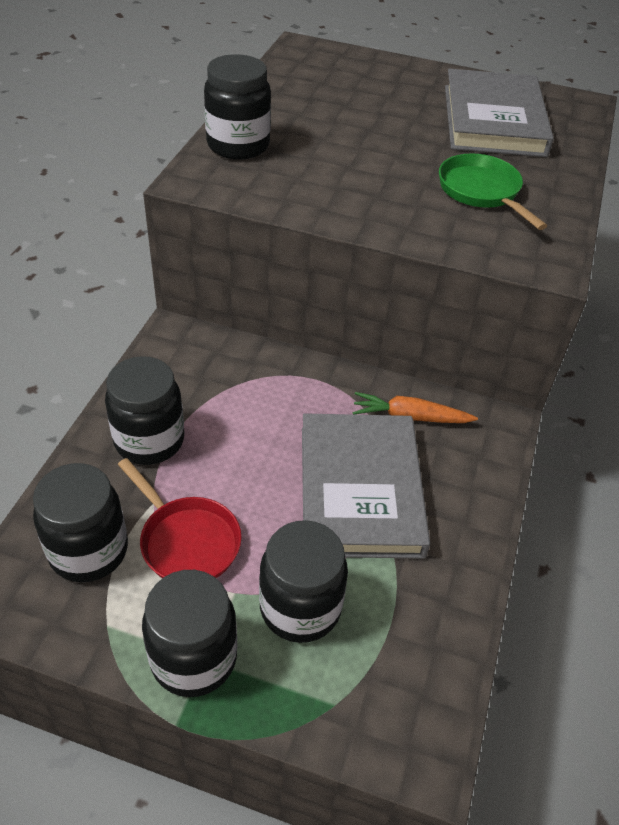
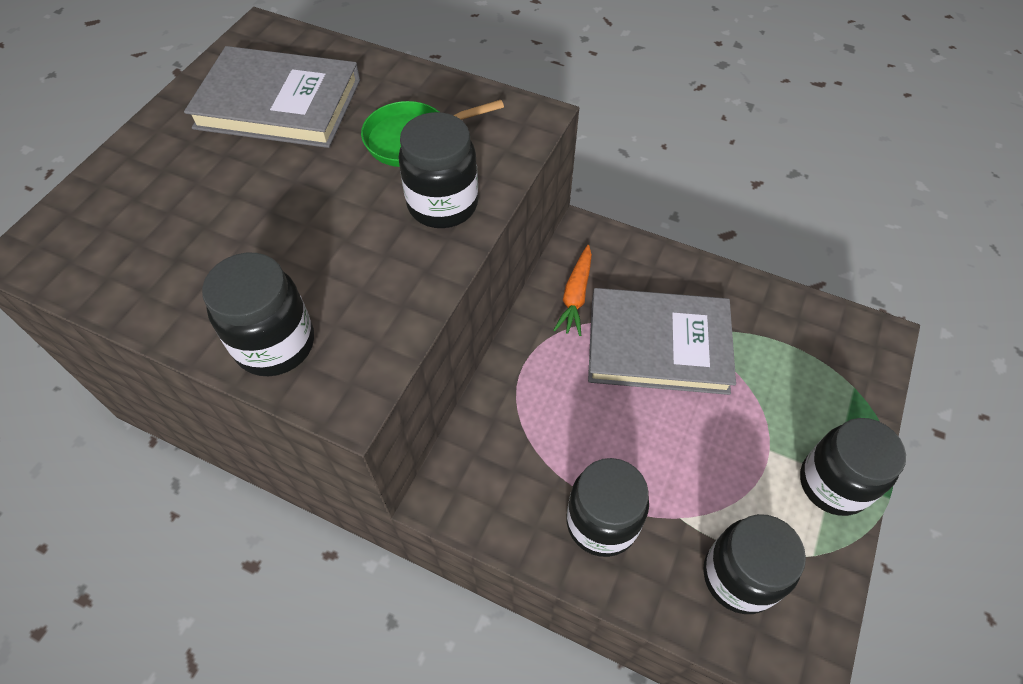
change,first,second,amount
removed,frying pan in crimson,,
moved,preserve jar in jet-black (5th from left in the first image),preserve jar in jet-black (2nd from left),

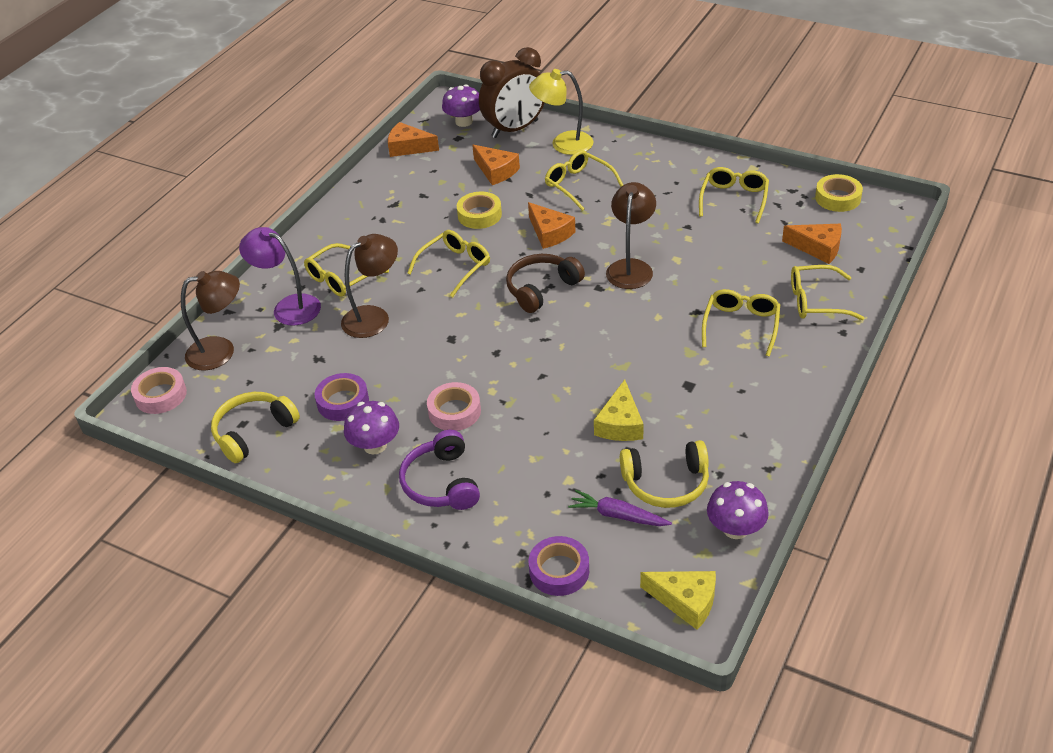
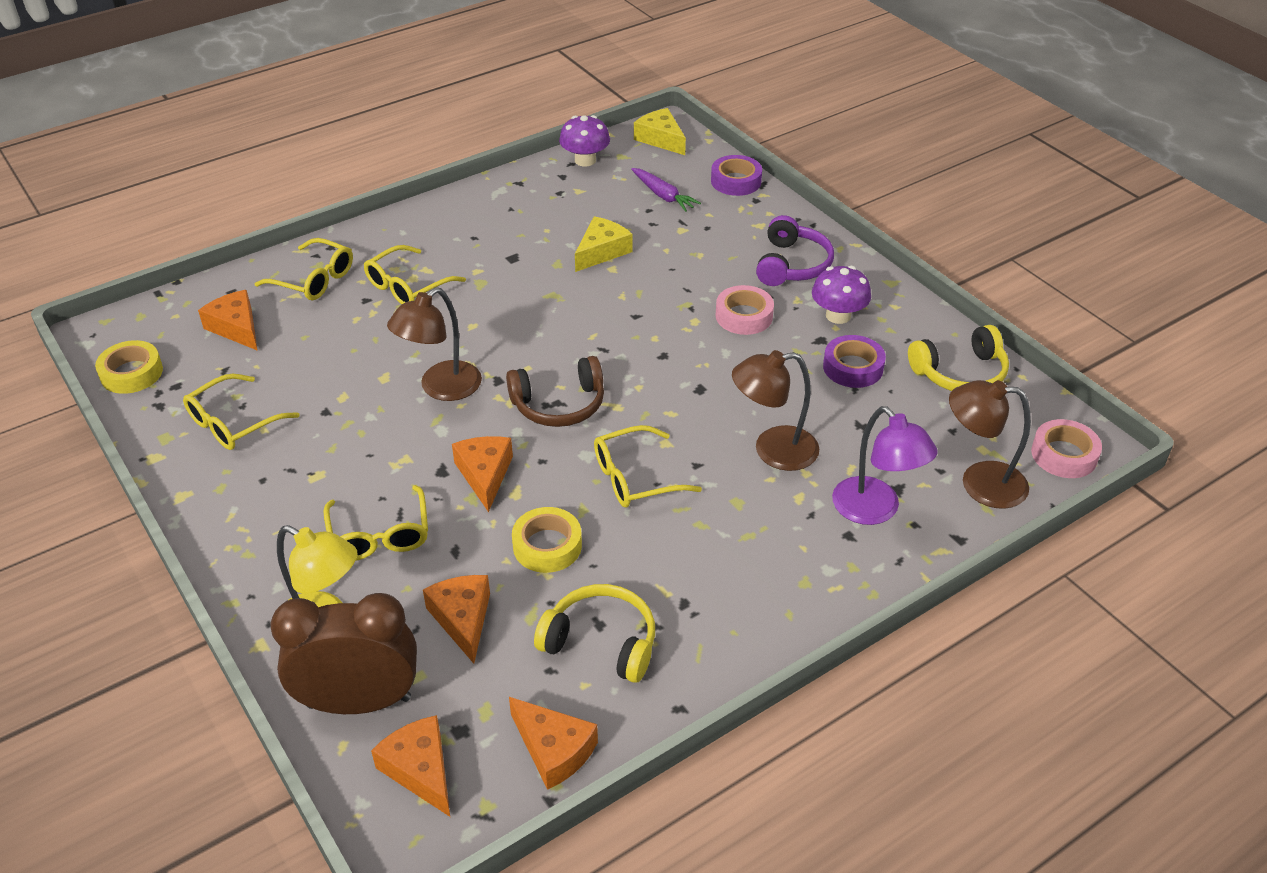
change,first,second,amount
replaced,fungus in purple (2nd from left),piece of cheese in orange-coloured (2nd from left),
removed,eyeglasses in golden (1st from left),,
moved,over-ear headphones in golden (2nd from left in the first image),over-ear headphones in golden (1st from left),

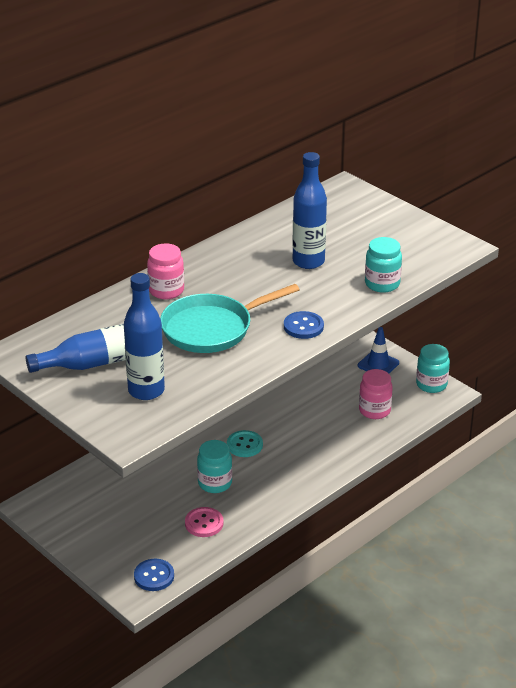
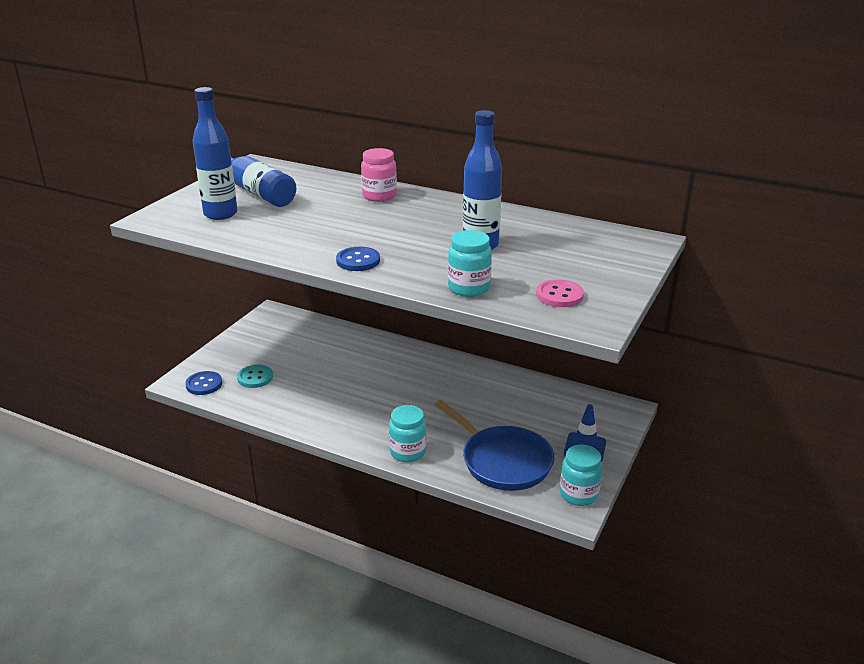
change,first,second,amount
removed,frying pan in teal,,
replaced,preserve jar in pink (2nd from left),frying pan in royal blue,
moved,shirt button in teal,,
moved,preserve jar in teal (1st from left),,
moved,shirt button in pink,,

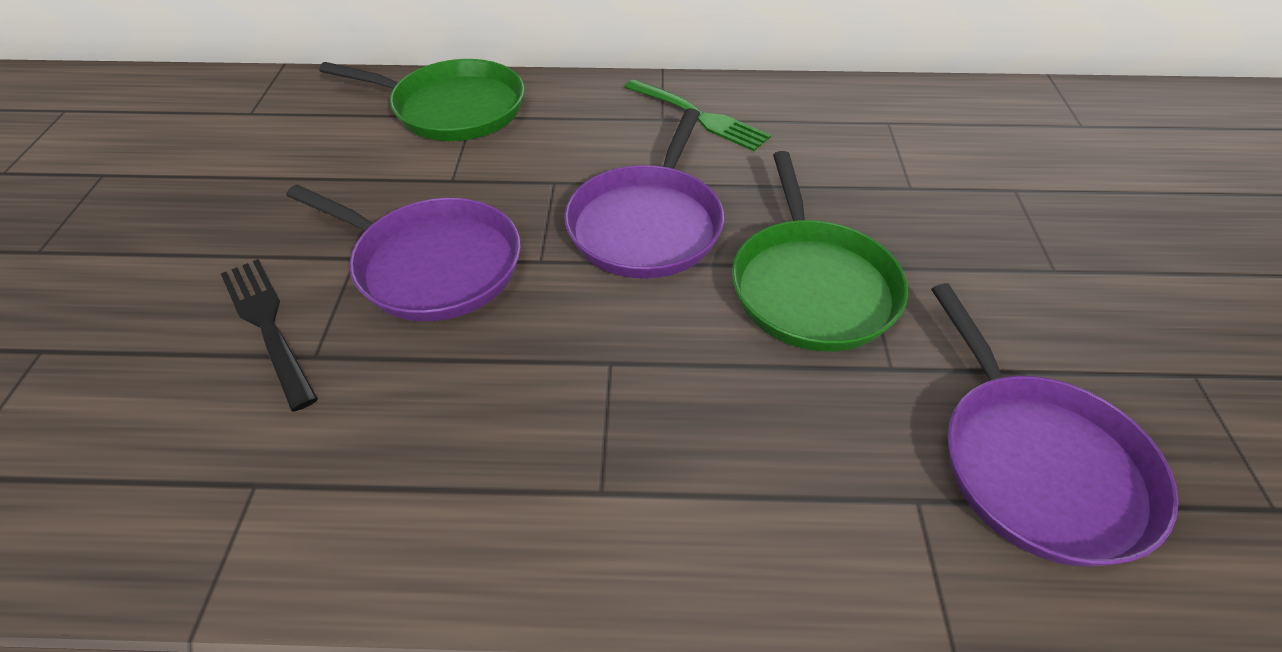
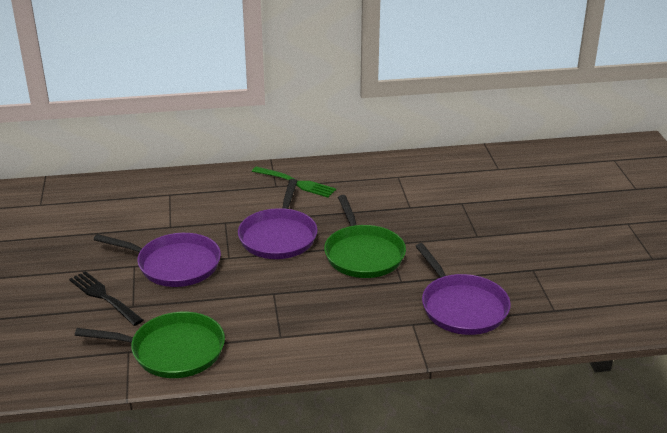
change,first,second,amount
moved,frying pan in leaf-green (1st from left),,

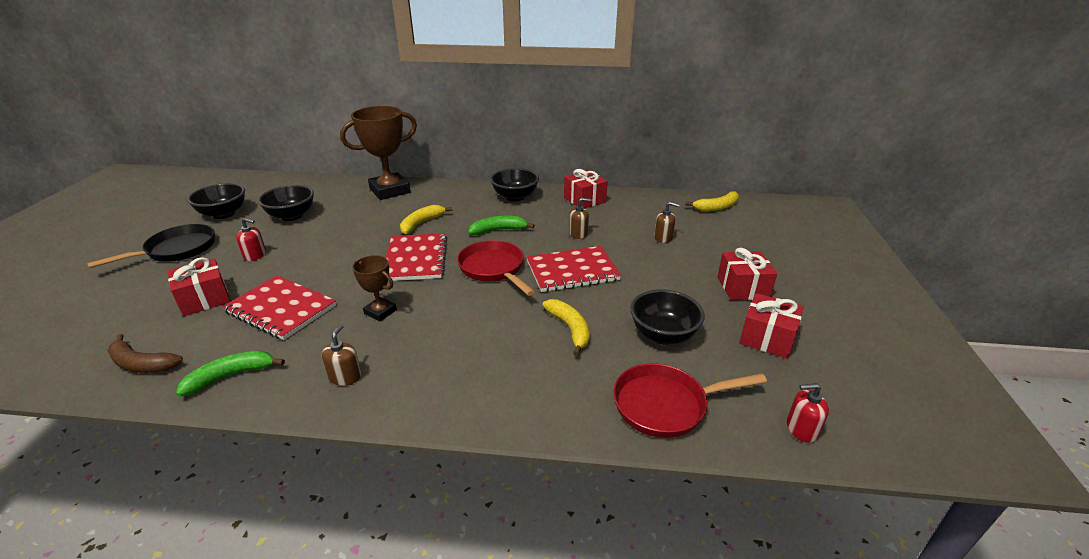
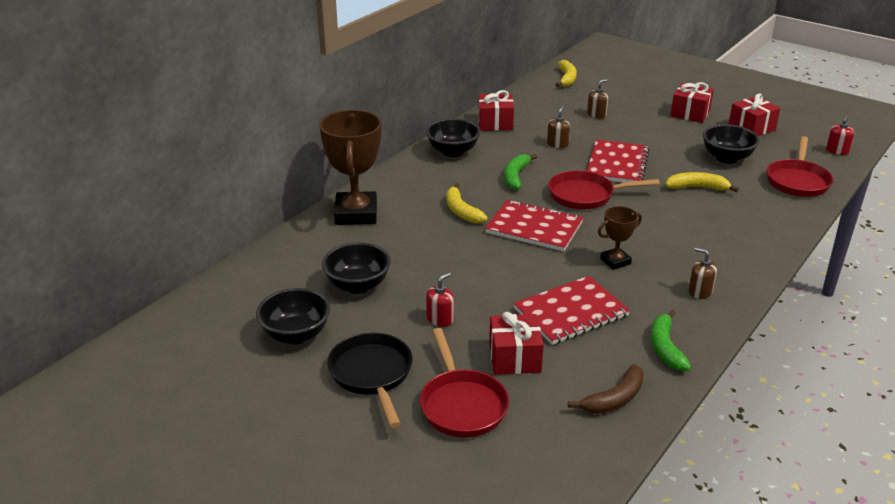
change,first,second,amount
added,,frying pan in crimson (1st from left),

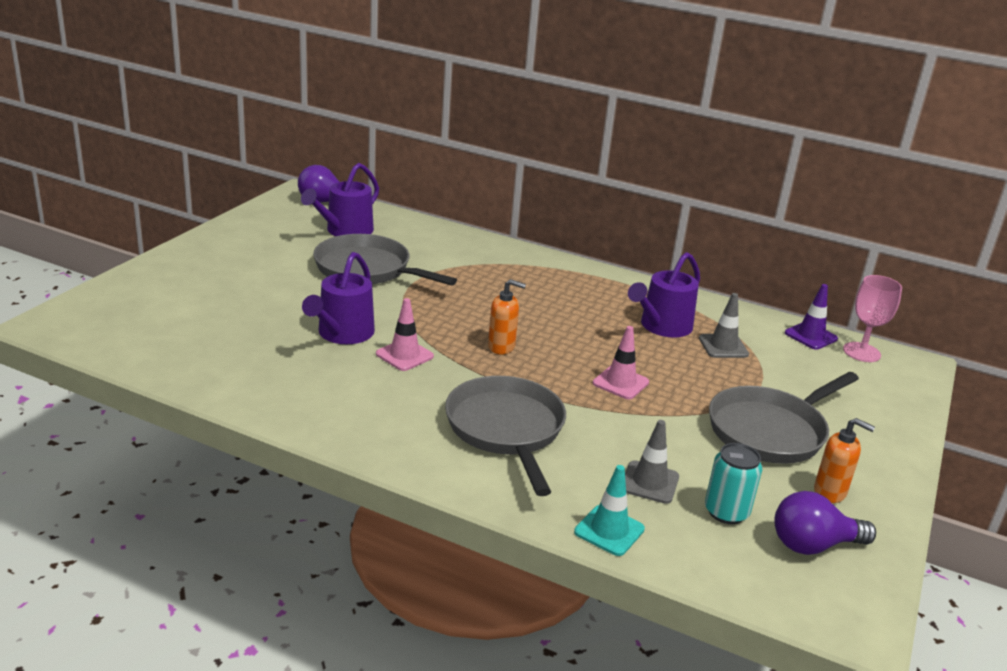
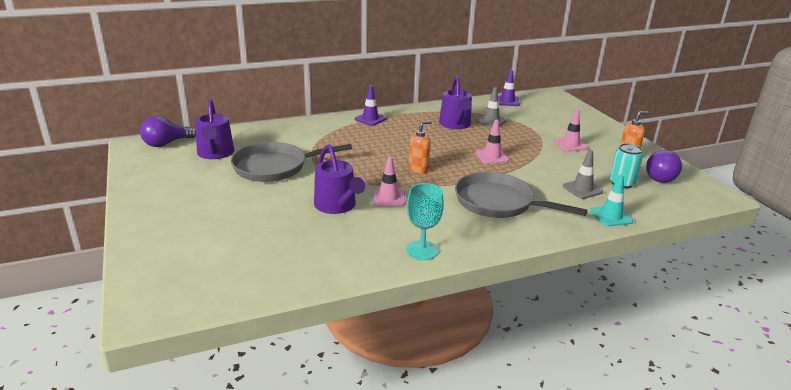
change,first,second,amount
removed,chalice in pink,,
replaced,frying pan in gray (3rd from left),road cone in pink (3rd from left),
added,,road cone in purple (1st from left),
added,,chalice in teal,

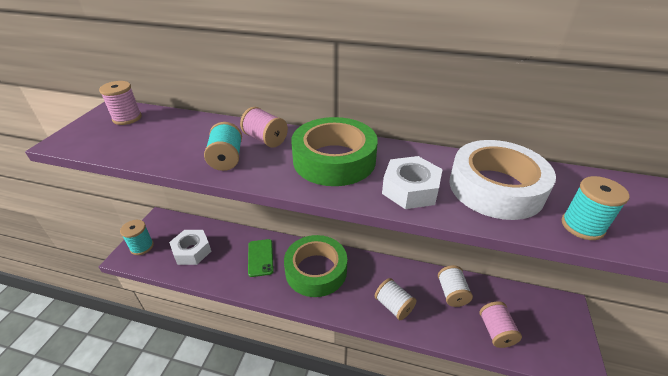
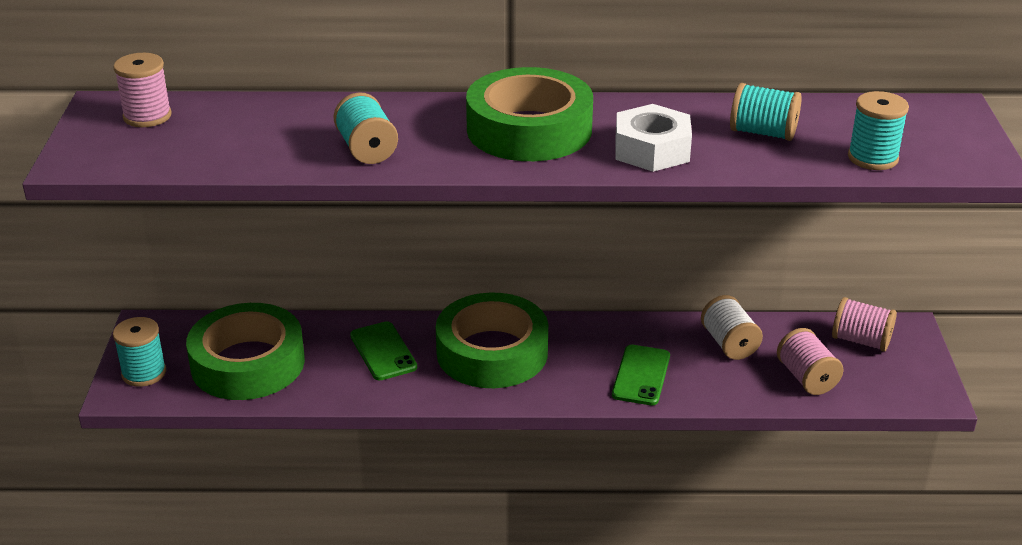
change,first,second,amount
moved,bobbin in pink (2nd from left in the first image),bobbin in pink (3rd from left),
replaced,sticky tape in snow-white,bobbin in teal (3rd from left),
replaced,hex nut in snow-white (1st from left),sticky tape in leaf-green (1st from left),
replaced,bobbin in snow-white (1st from left),phone in leaf-green (2nd from left),

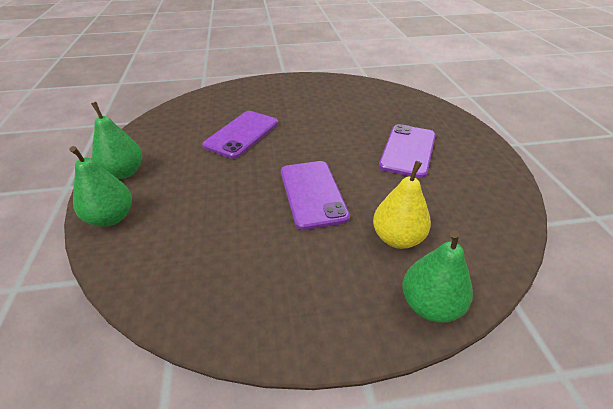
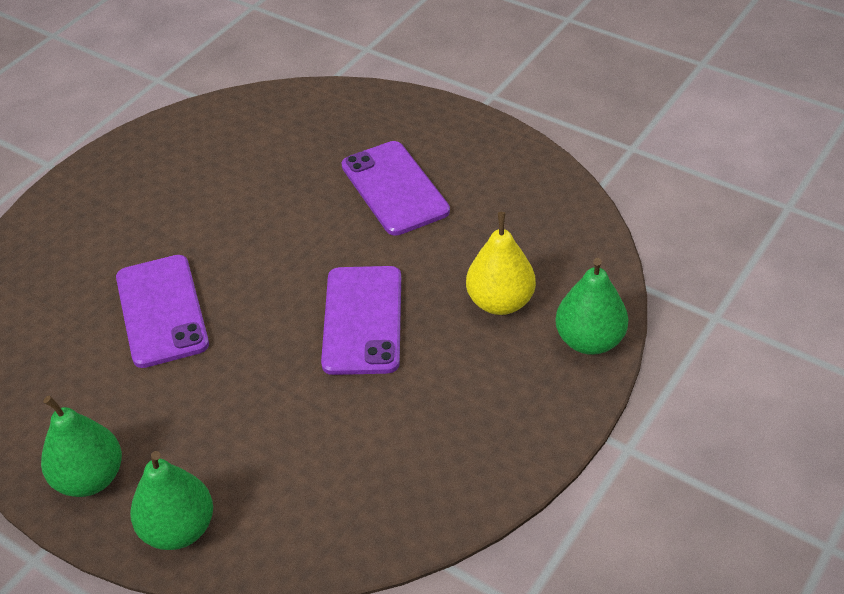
change,first,second,amount
turned,phone in purple (2nd from left),,60 degrees clockwise

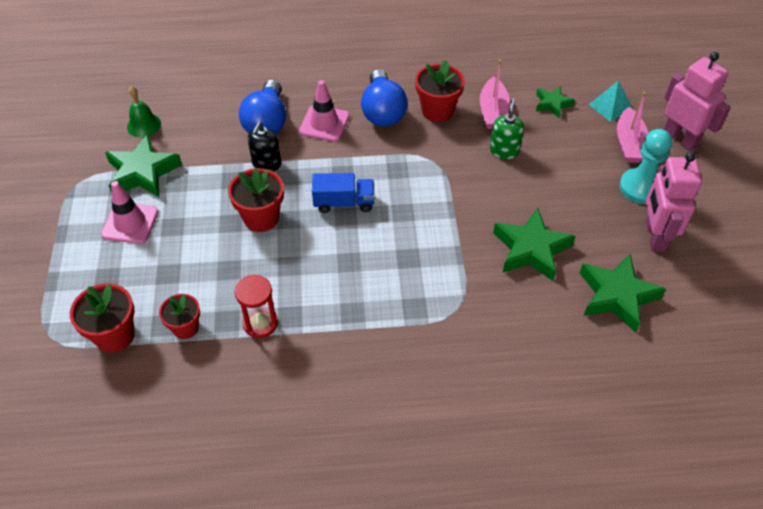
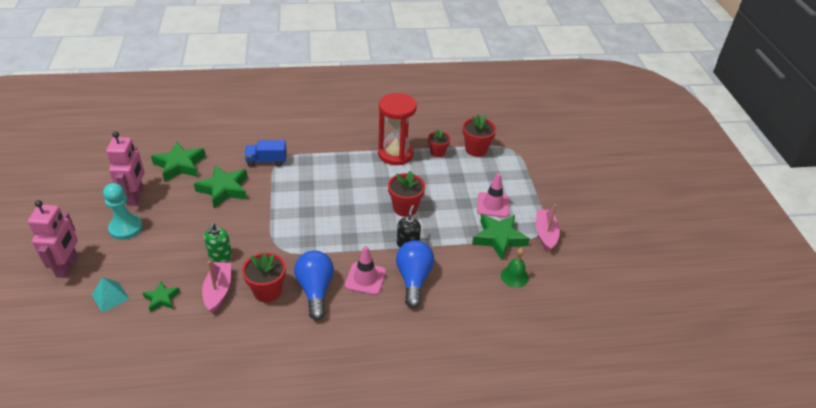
change,first,second,amount
turned,robot in pink (2nd from left in the first image),robot in pink (1st from left),135 degrees counterclockwise
moved,boat in pink (2nd from left),,
moved,lorry in royal blue,,
resized,sand timer in crimson,,x1.77

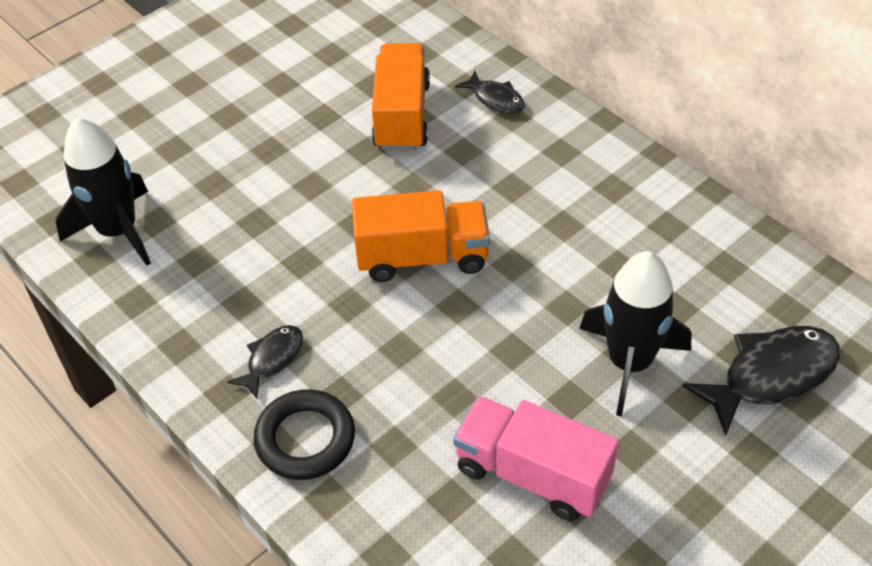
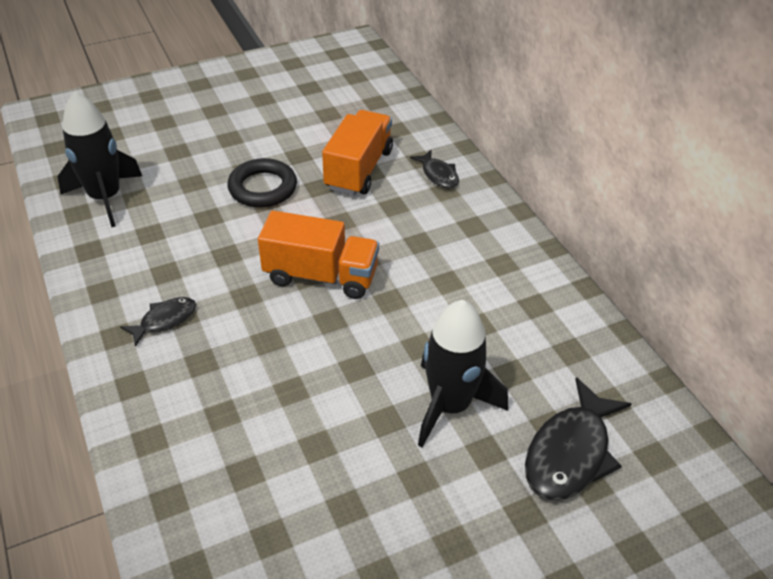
change,first,second,amount
turned,fish figure in jet-black (3rd from left),,135 degrees clockwise
moved,ring in jet-black,,
removed,lorry in pink,,

